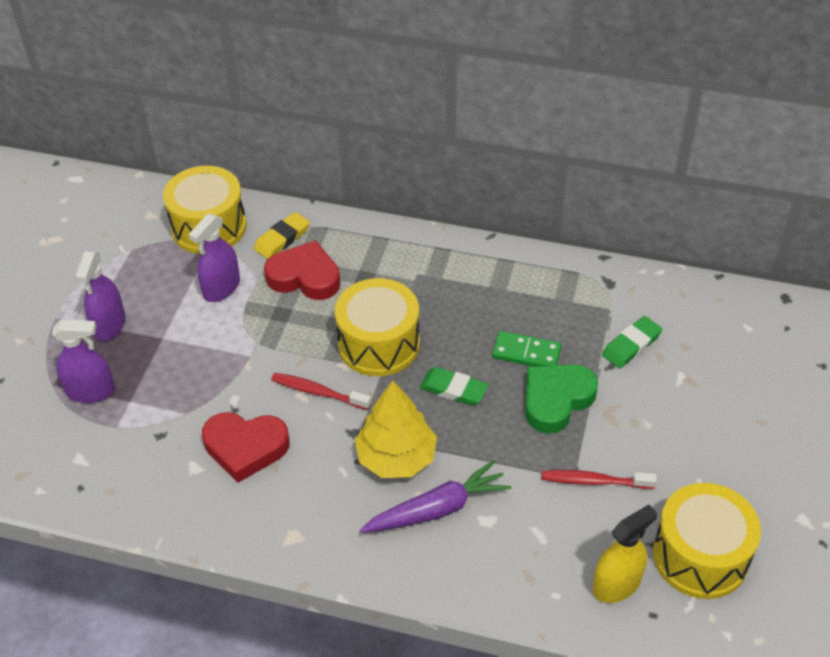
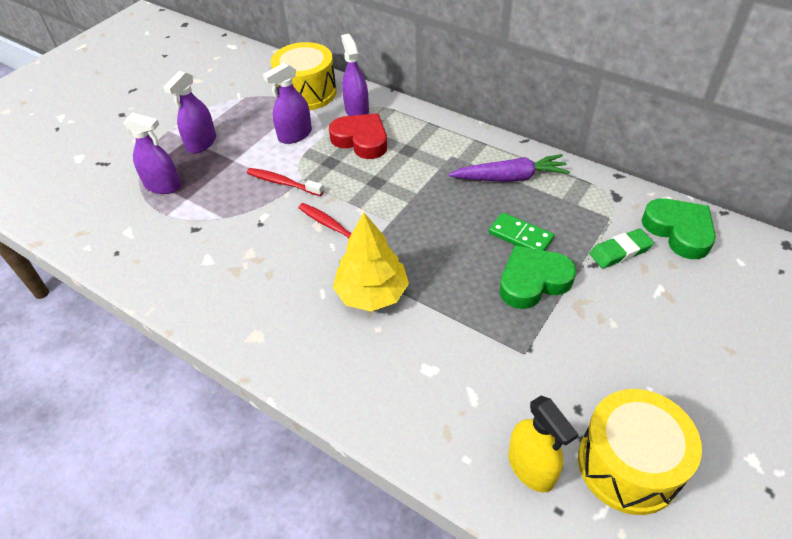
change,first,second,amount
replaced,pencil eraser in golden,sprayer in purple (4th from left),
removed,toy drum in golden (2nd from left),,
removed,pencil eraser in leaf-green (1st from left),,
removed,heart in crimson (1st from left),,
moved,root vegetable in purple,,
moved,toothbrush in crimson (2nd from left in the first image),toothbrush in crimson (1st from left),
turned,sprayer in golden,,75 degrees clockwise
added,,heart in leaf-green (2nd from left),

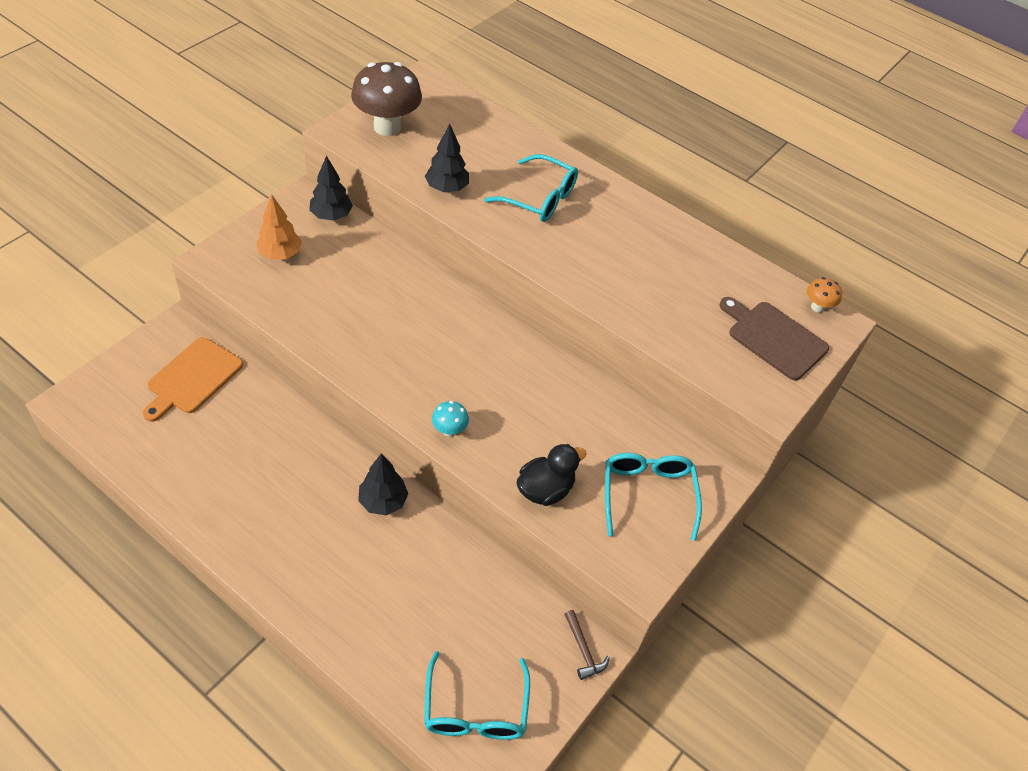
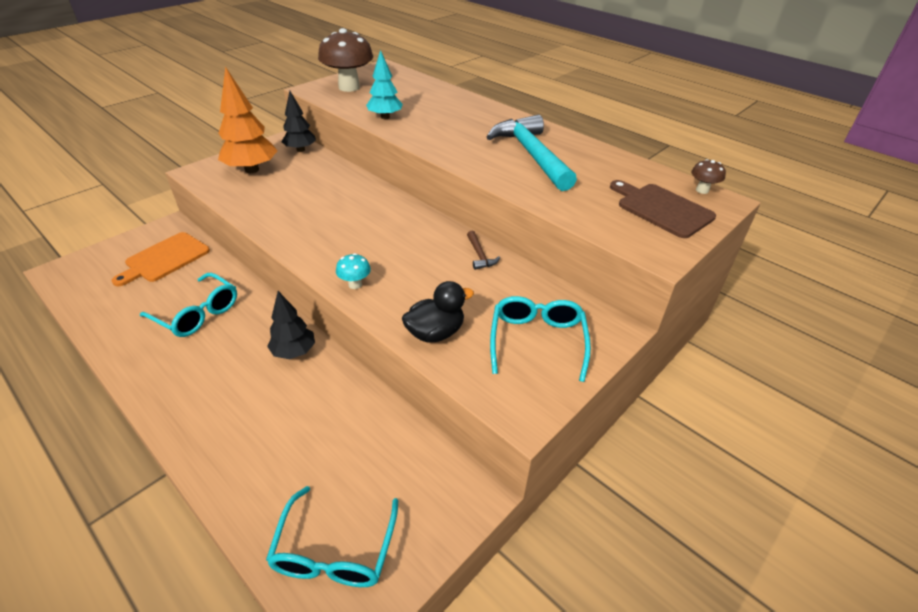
change,first,second,amount
recoloured,fir tree in jet-black (3rd from left),fir tree in teal,
moved,eyeglasses in teal (2nd from left in the first image),eyeglasses in teal (1st from left),
resized,fir tree in orange-coloured,,x1.57
recoloured,fungus in orange-coloured,fungus in dark brown (2nd from left),
moved,claw hammer in dark brown,,
added,,claw hammer in teal,

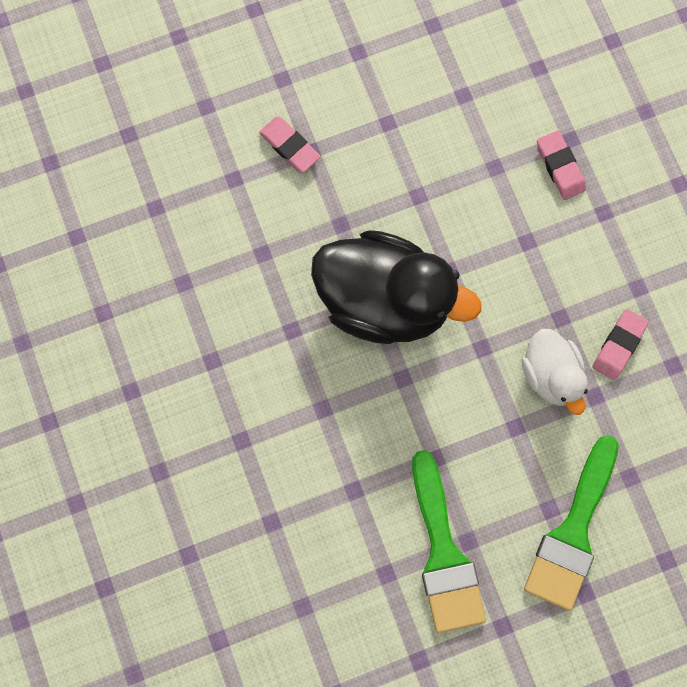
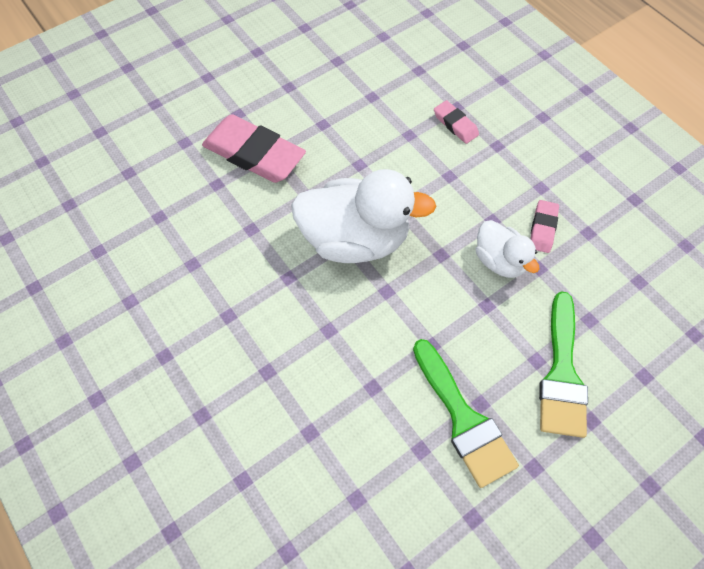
change,first,second,amount
resized,pencil eraser in pink (1st from left),,x2.05
recoloured,duck in jet-black,duck in snow-white (1st from left),

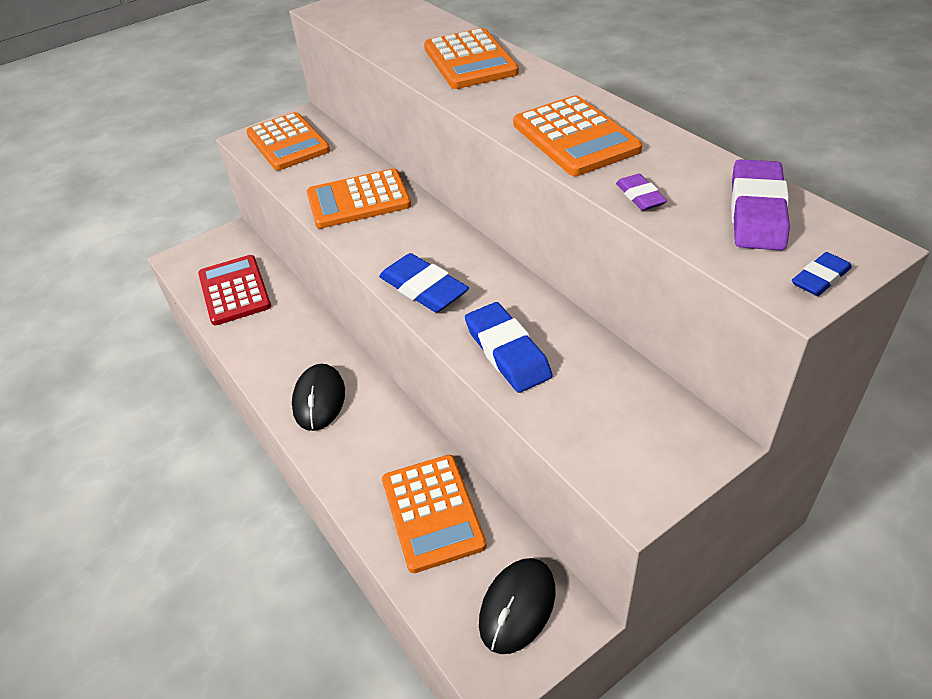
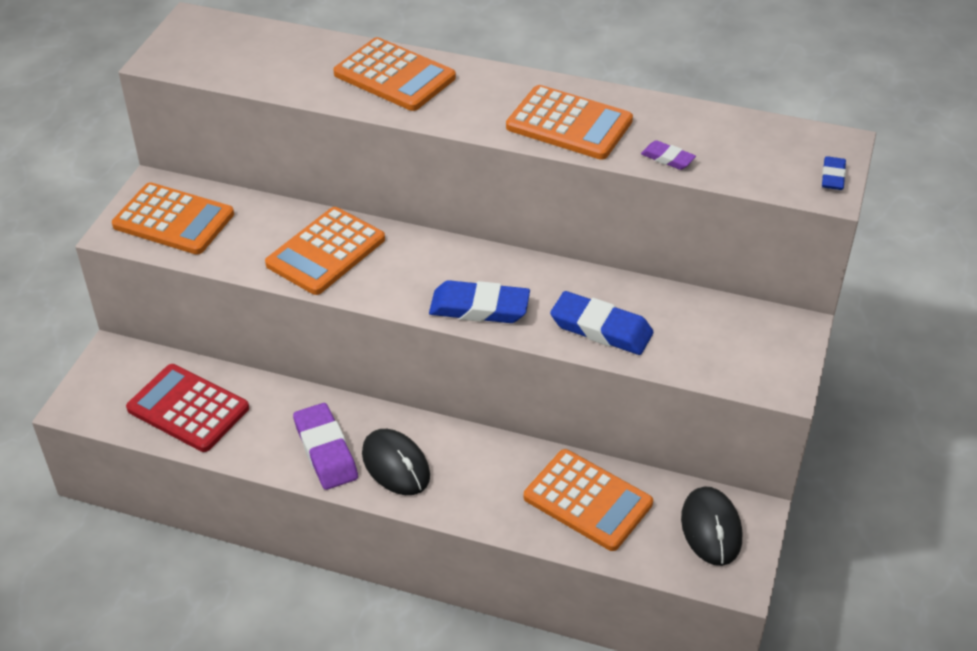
change,first,second,amount
moved,pencil eraser in purple (2nd from left in the first image),pencil eraser in purple (1st from left),

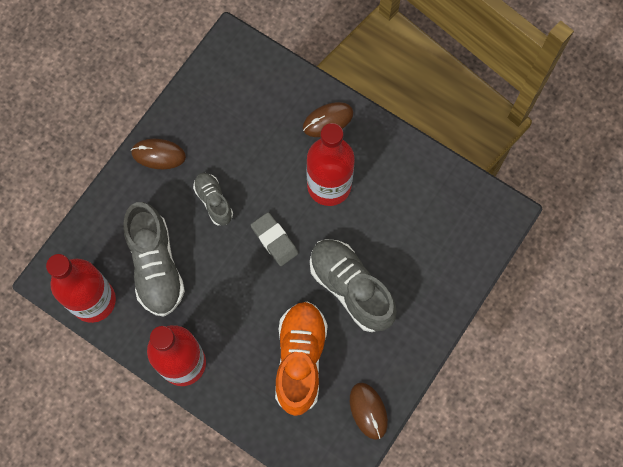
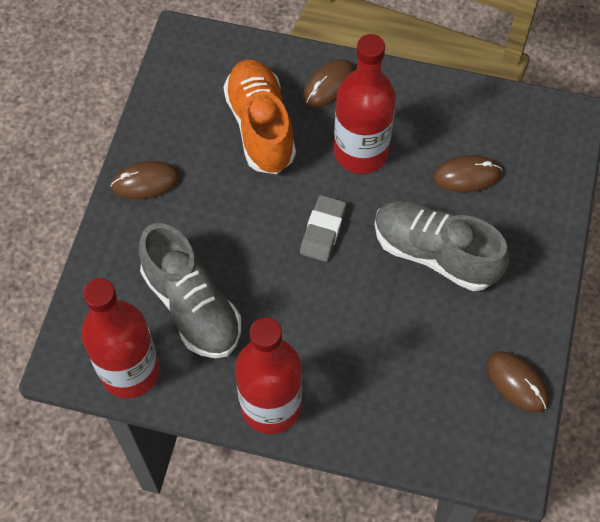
change,first,second,amount
removed,sneaker in gray (2nd from left),,
turned,pencil eraser in gray,,75 degrees clockwise
moved,sneaker in orange-coloured,,
added,,PC mouse in dark brown (3rd from left),

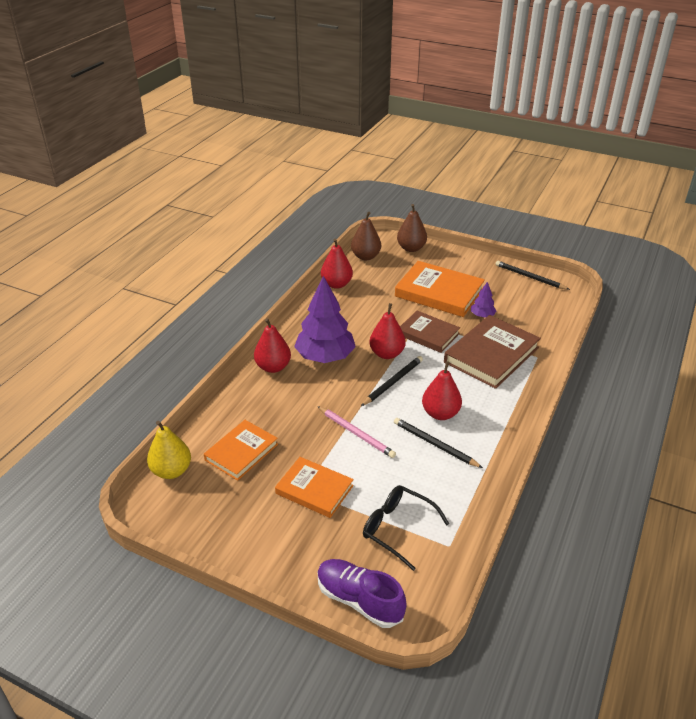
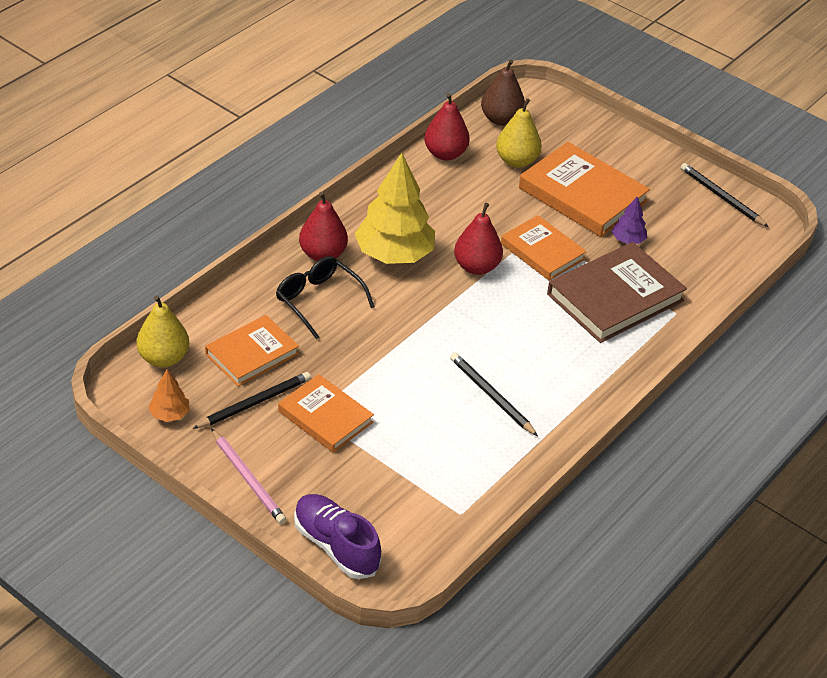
change,first,second,amount
removed,pear in dark brown (2nd from left),,
recoloured,fir tree in purple (1st from left),fir tree in golden,
recoloured,book in dark brown (1st from left),book in orange-coloured (3rd from left),
moved,lead pencil in jet-black (1st from left),,
removed,pear in crimson (4th from left),,
moved,lead pencil in pink,,
moved,eyeglasses in jet-black,,
added,,pear in golden (2nd from left),
added,,fir tree in orange-coloured,

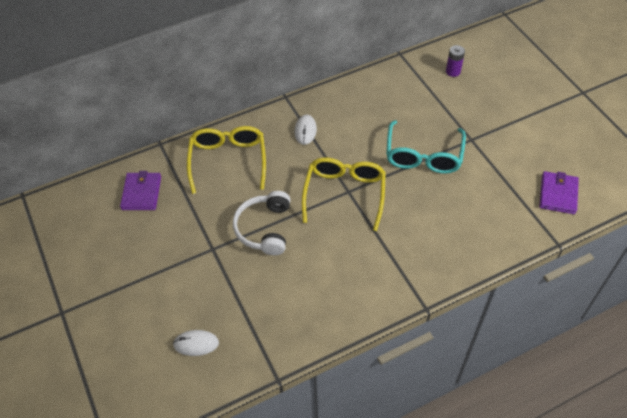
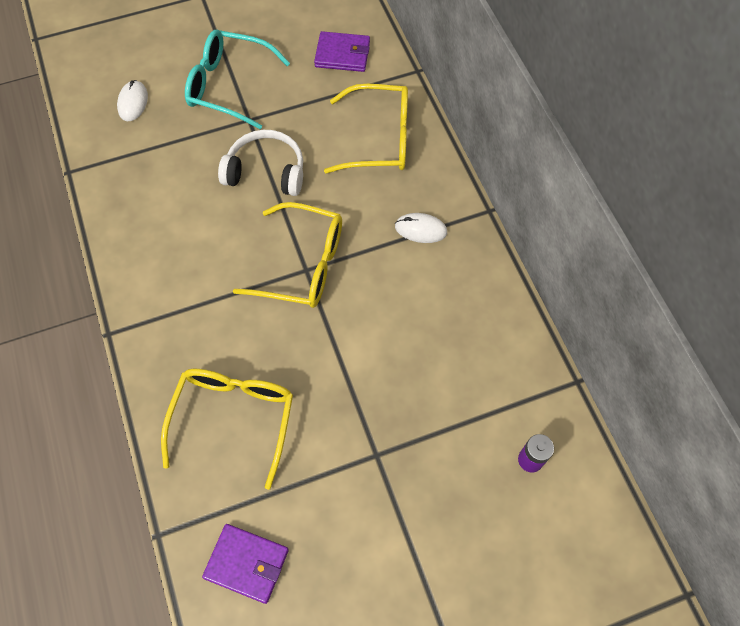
change,first,second,amount
moved,eyeglasses in teal,,
added,,eyeglasses in golden (1st from left),

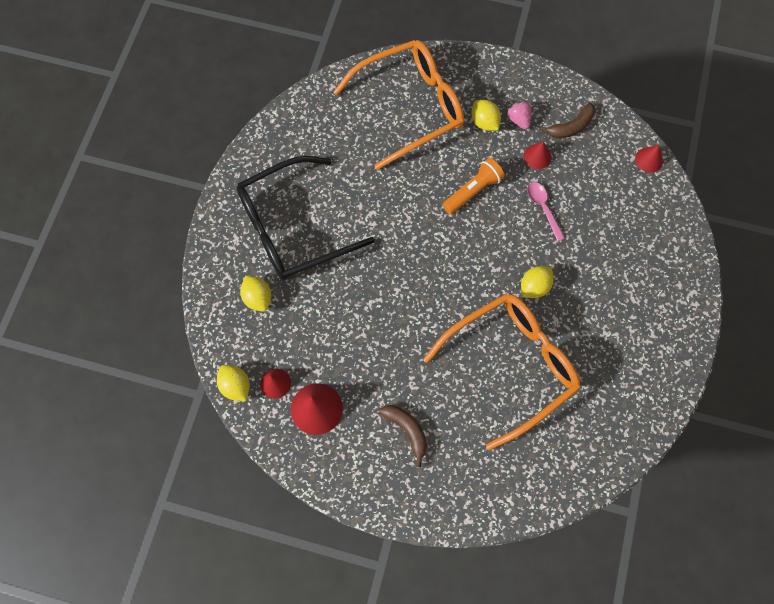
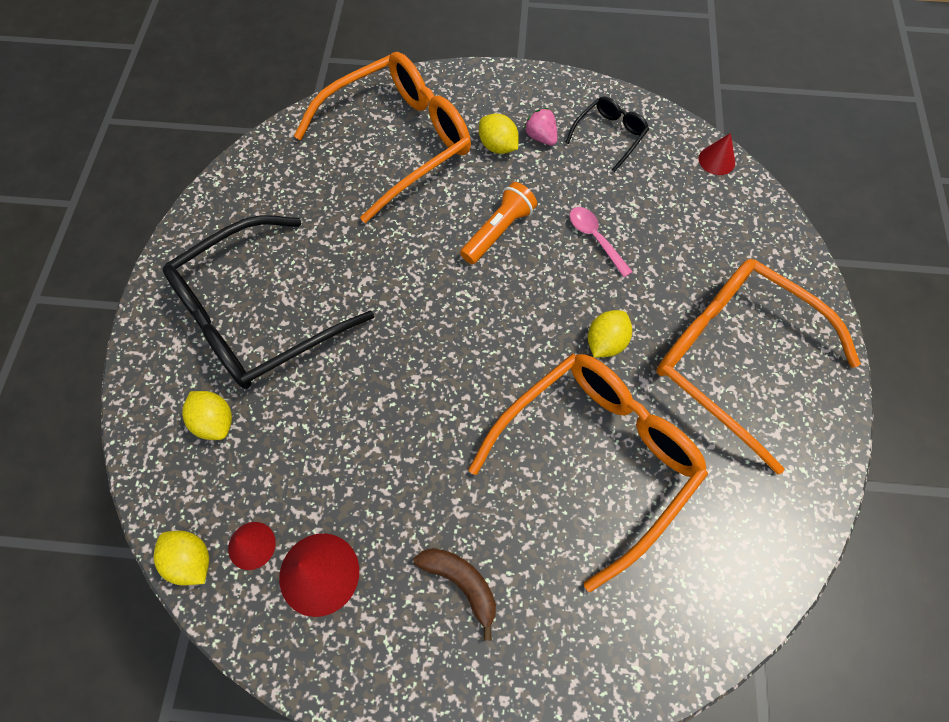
change,first,second,amount
replaced,banana in dark brown (2nd from left),eyeglasses in jet-black (2nd from left),
removed,cone in crimson (3rd from left),,
added,,eyeglasses in orange-coloured (3rd from left),

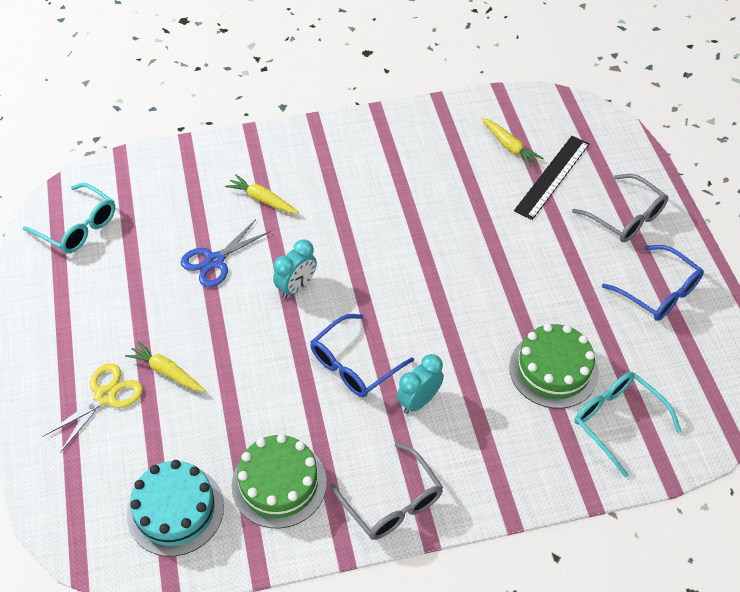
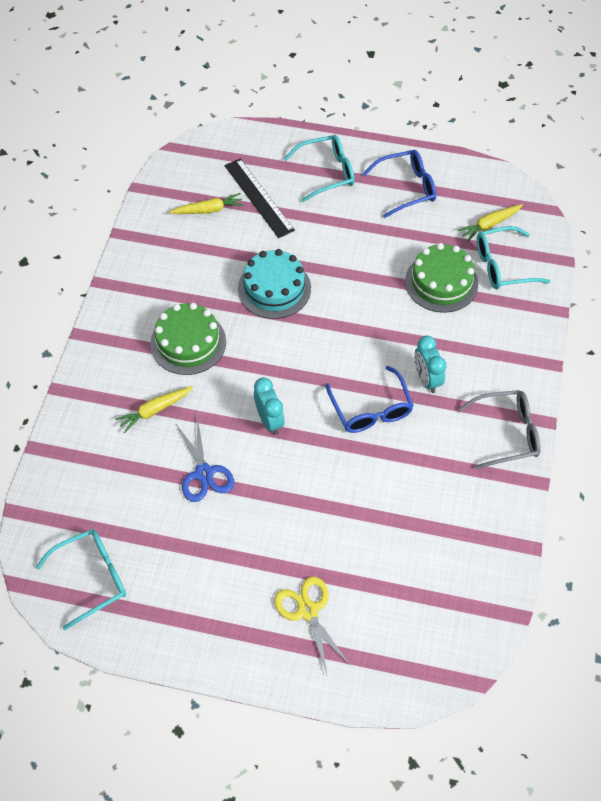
change,first,second,amount
recoloured,eyeglasses in gray (2nd from left),eyeglasses in teal (2nd from left),
moved,root vegetable in golden (1st from left in the first image),root vegetable in golden (3rd from left),
moved,layer cake in leaf-green (1st from left),,
moved,layer cake in teal,,

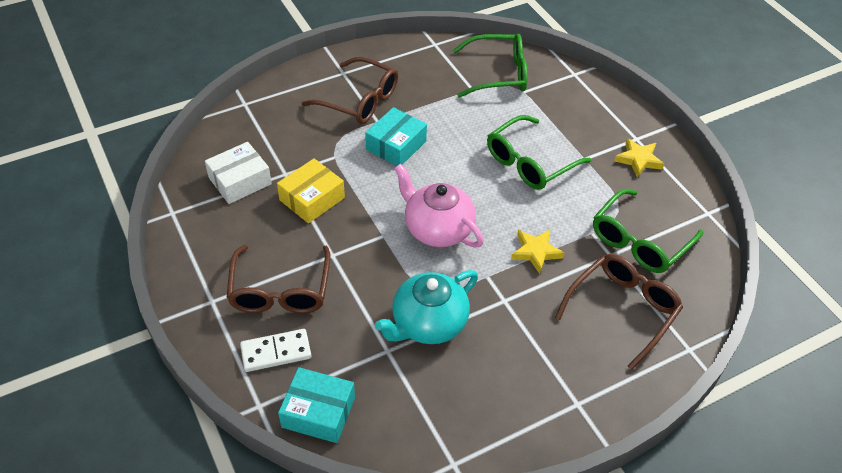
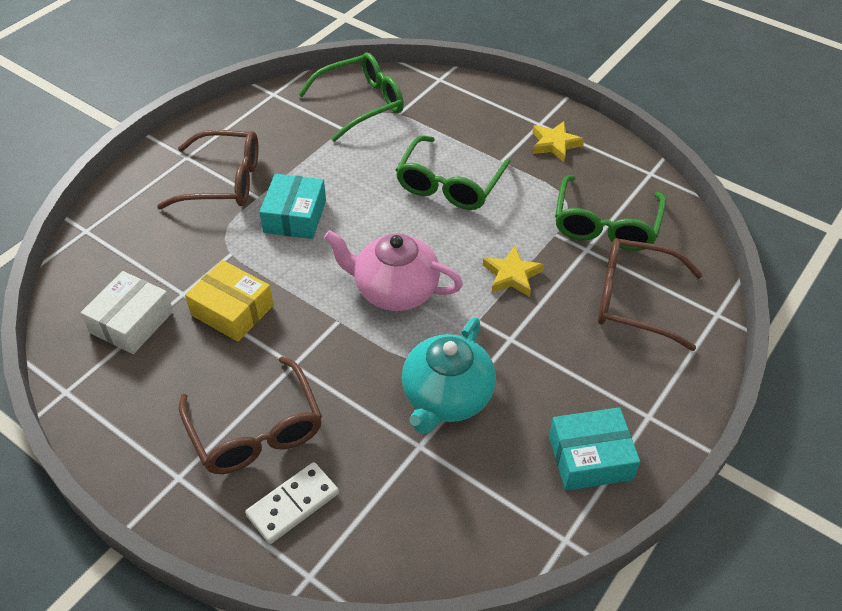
change,first,second,amount
turned,box in golden,,75 degrees counterclockwise
turned,eyeglasses in dark brown (3rd from left),,90 degrees counterclockwise
moved,box in teal (1st from left in the first image),box in teal (2nd from left),

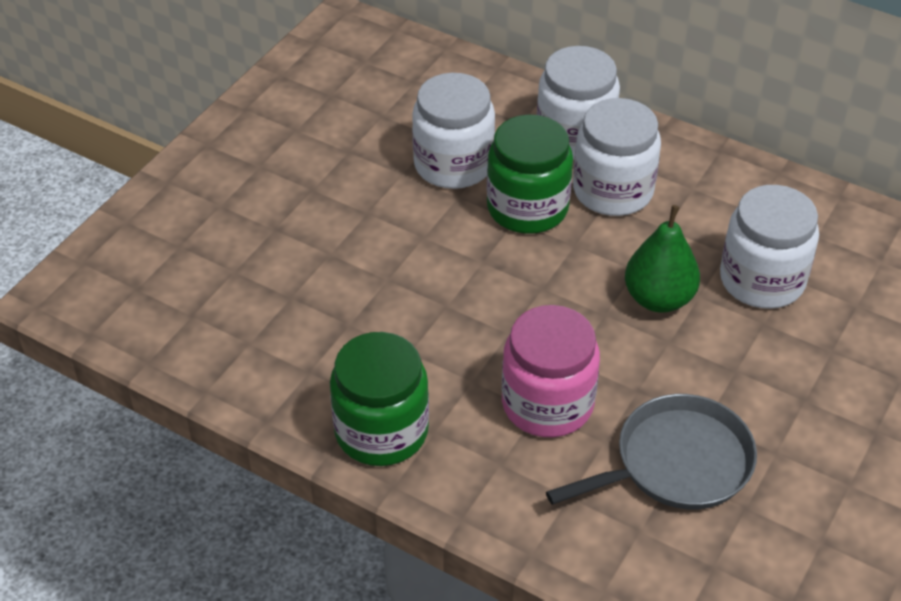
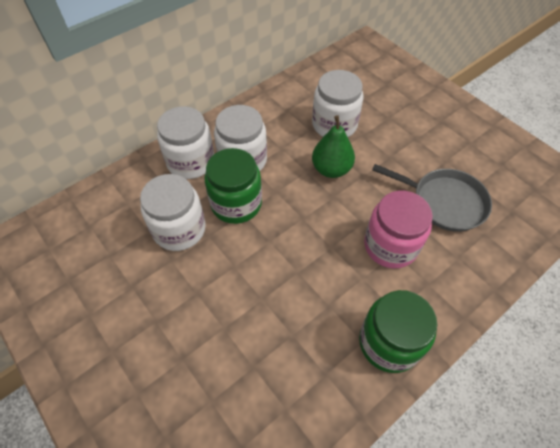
change,first,second,amount
turned,frying pan in gray,,120 degrees clockwise

